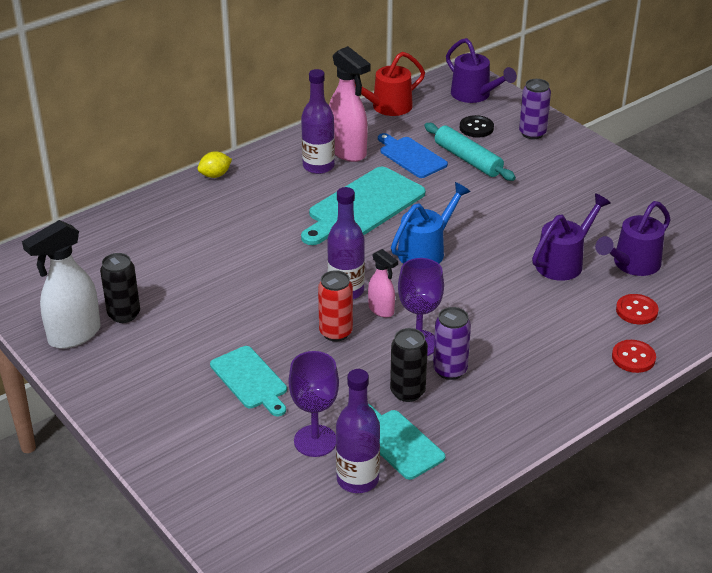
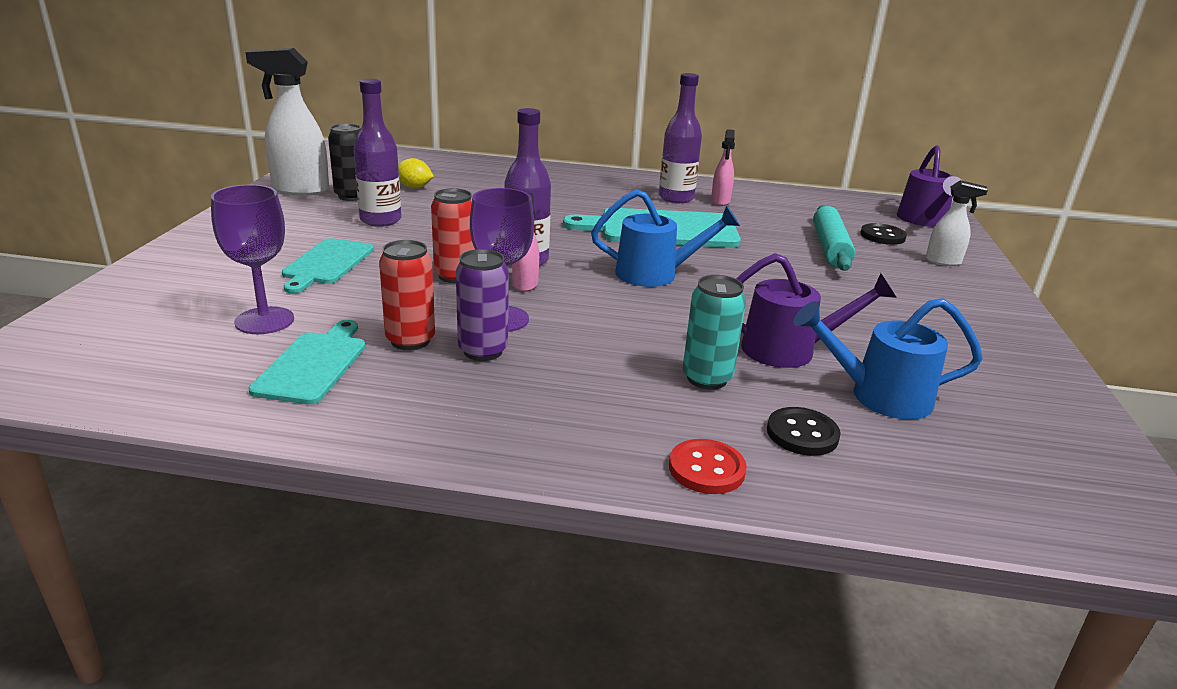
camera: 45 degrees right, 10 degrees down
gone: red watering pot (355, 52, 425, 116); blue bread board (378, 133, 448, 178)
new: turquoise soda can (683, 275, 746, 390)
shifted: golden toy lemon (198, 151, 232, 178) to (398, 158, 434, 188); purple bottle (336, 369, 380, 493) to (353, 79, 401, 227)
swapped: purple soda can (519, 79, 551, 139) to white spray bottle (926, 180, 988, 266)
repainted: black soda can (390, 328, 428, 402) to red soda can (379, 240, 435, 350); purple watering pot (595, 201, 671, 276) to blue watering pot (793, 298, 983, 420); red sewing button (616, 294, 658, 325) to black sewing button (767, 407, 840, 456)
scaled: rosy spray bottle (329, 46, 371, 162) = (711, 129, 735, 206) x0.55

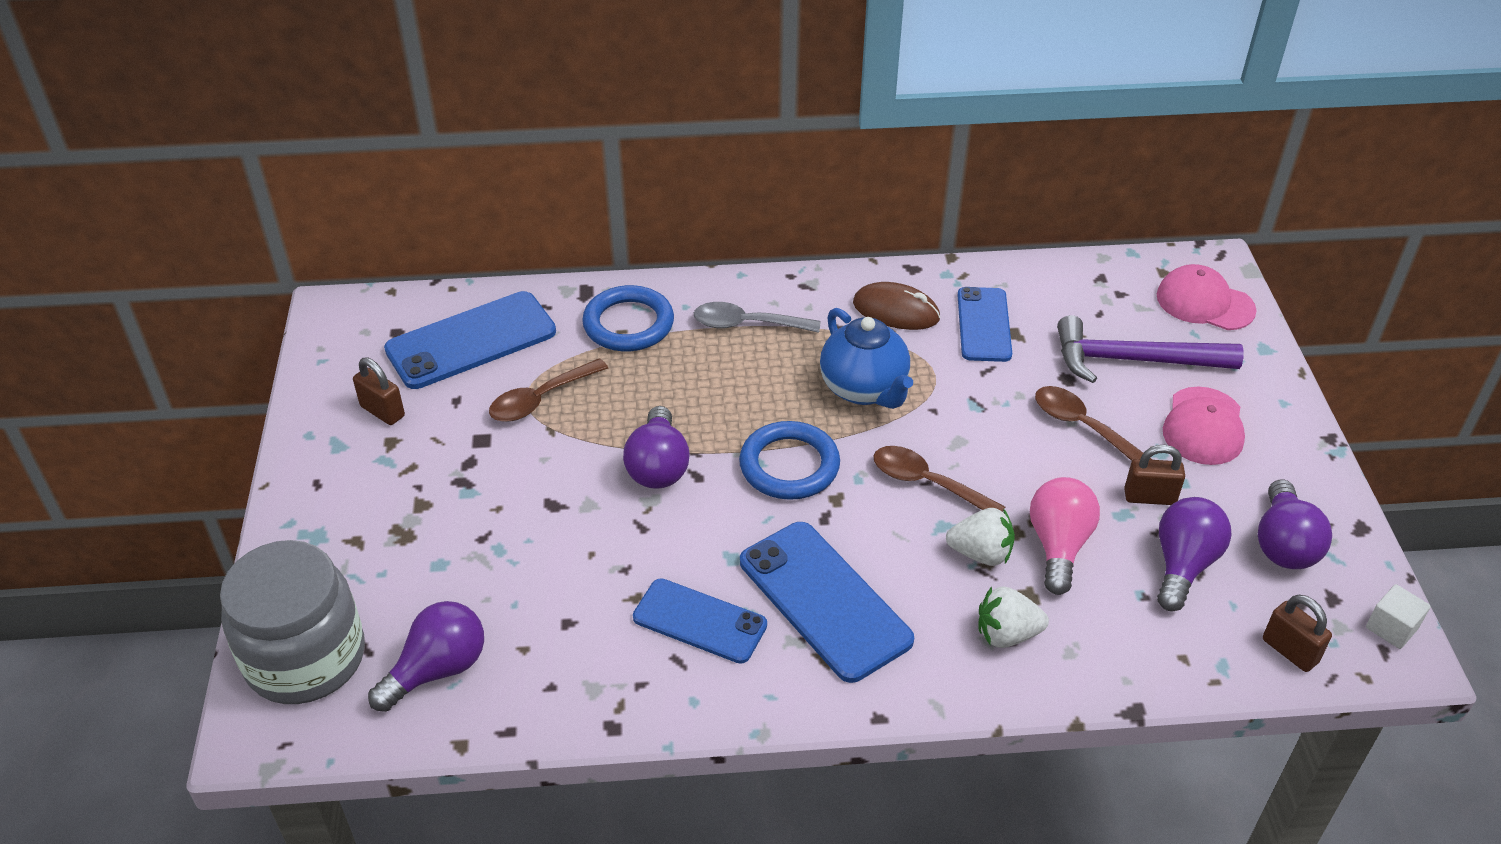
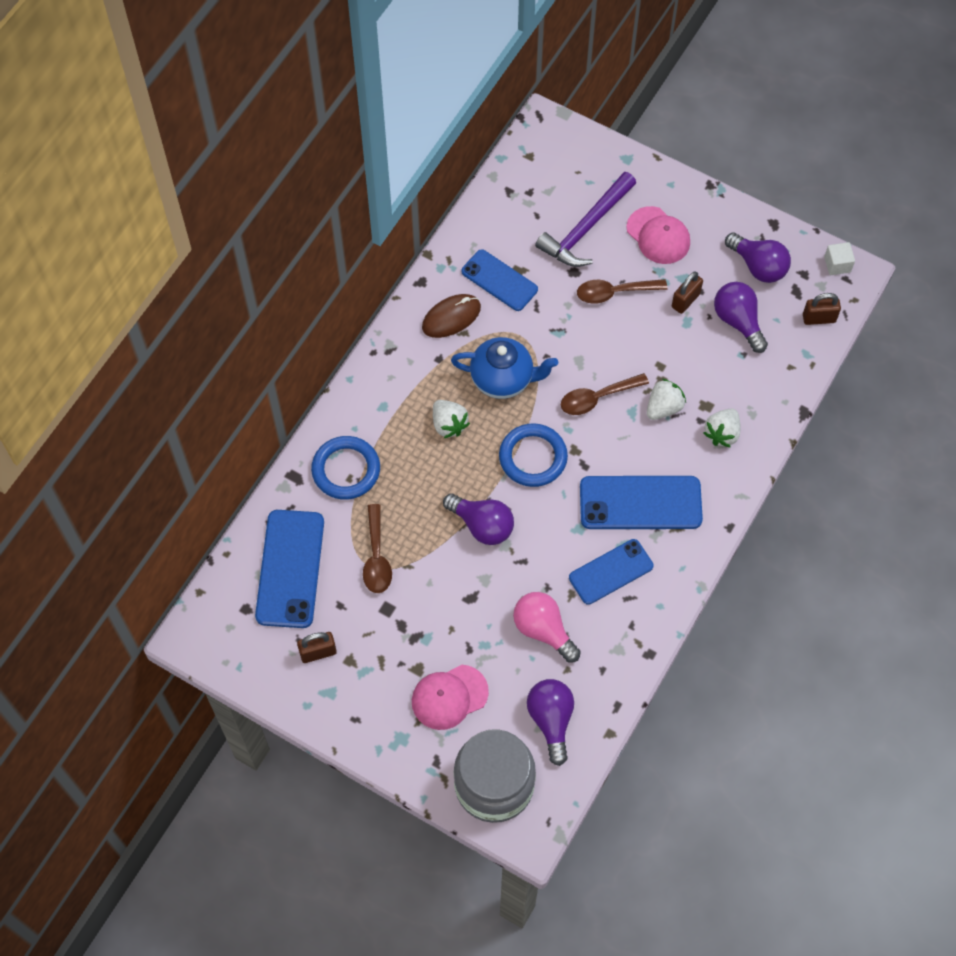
camera: 55 degrees left, 20 degrees up
gone: ash-grey tablespoon (694, 302, 821, 333)
new: white berry (433, 400, 470, 438)
shifted: rosy light bulb (1030, 477, 1100, 595) to (513, 592, 581, 663); rosy baseball cap (1157, 264, 1257, 330) to (412, 665, 489, 730)

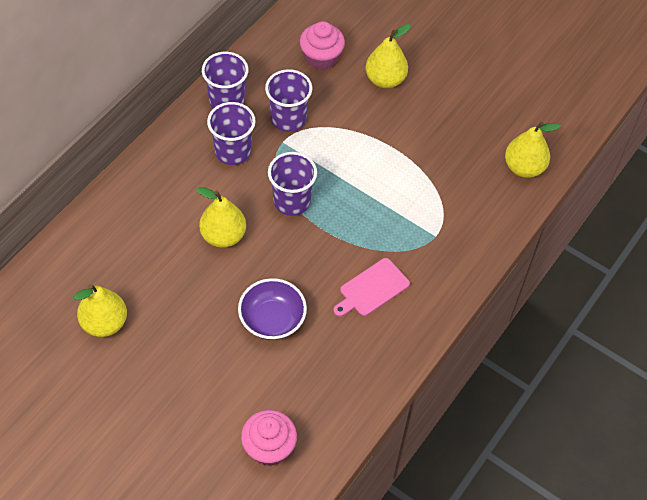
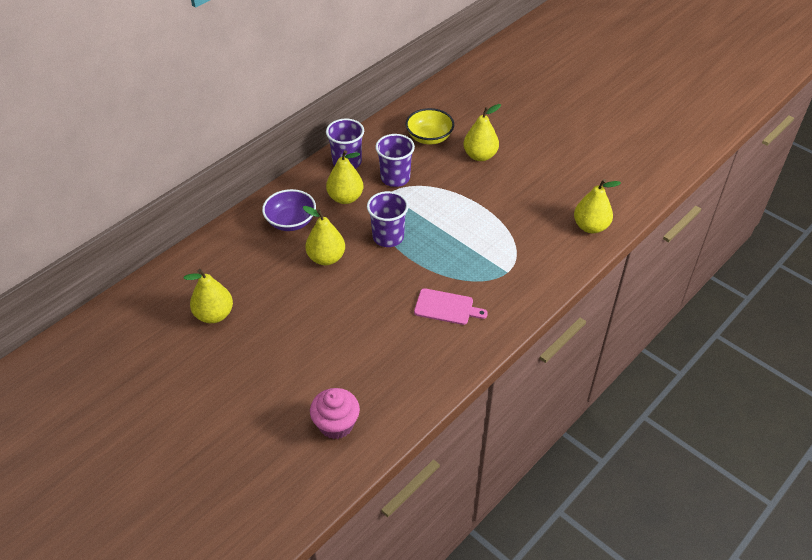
camera: 10 degrees right, 10 degrees down
shifted: purple deep dish (238, 278, 307, 340) to (262, 189, 316, 231)
swapped: purple beaker (207, 102, 256, 165) to golden pear (326, 150, 364, 204); rosy fairy cake (300, 21, 345, 70) to golden deep dish (406, 108, 454, 145)
rotated: rosy bread board (333, 258, 410, 317) = (414, 288, 488, 325) 135 degrees counterclockwise

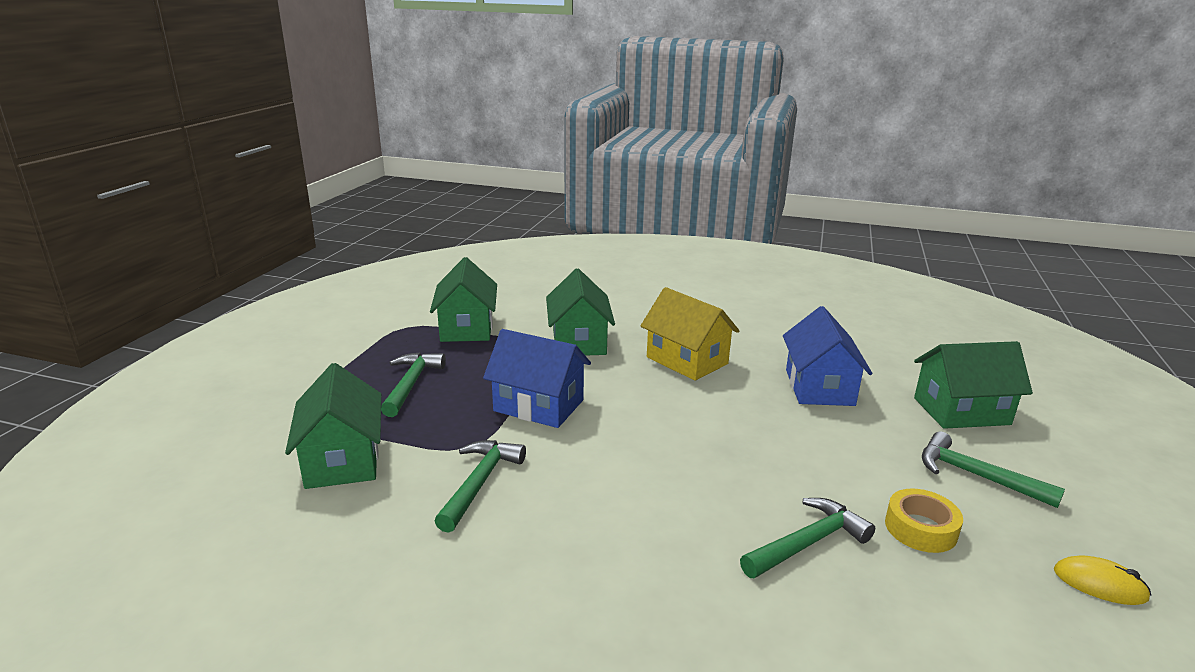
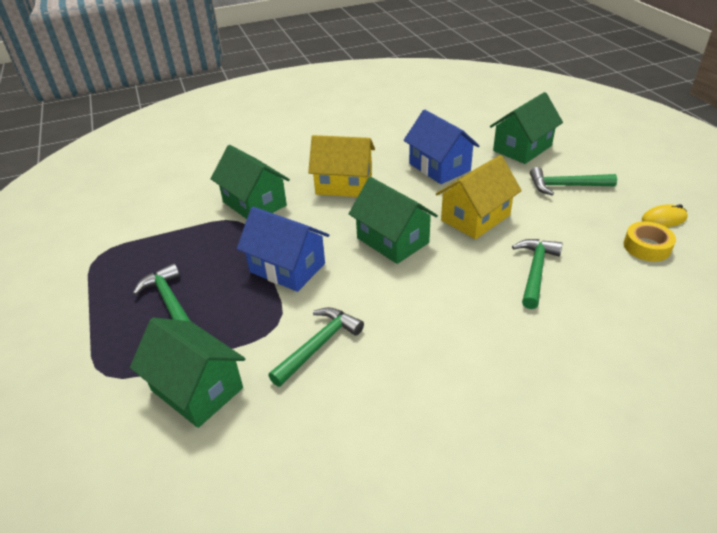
camera: 35 degrees left, 15 degrees up
new: golden house (436, 155, 522, 239)
shifted: emerald house (430, 257, 497, 342) to (349, 177, 438, 264); golden sticky tape (885, 488, 963, 553) to (623, 221, 676, 262)
rotated: emerald claw hammer (435, 440, 526, 533) = (268, 307, 364, 387) 60 degrees clockwise; blue house (483, 329, 591, 428) = (237, 207, 329, 292) 45 degrees clockwise

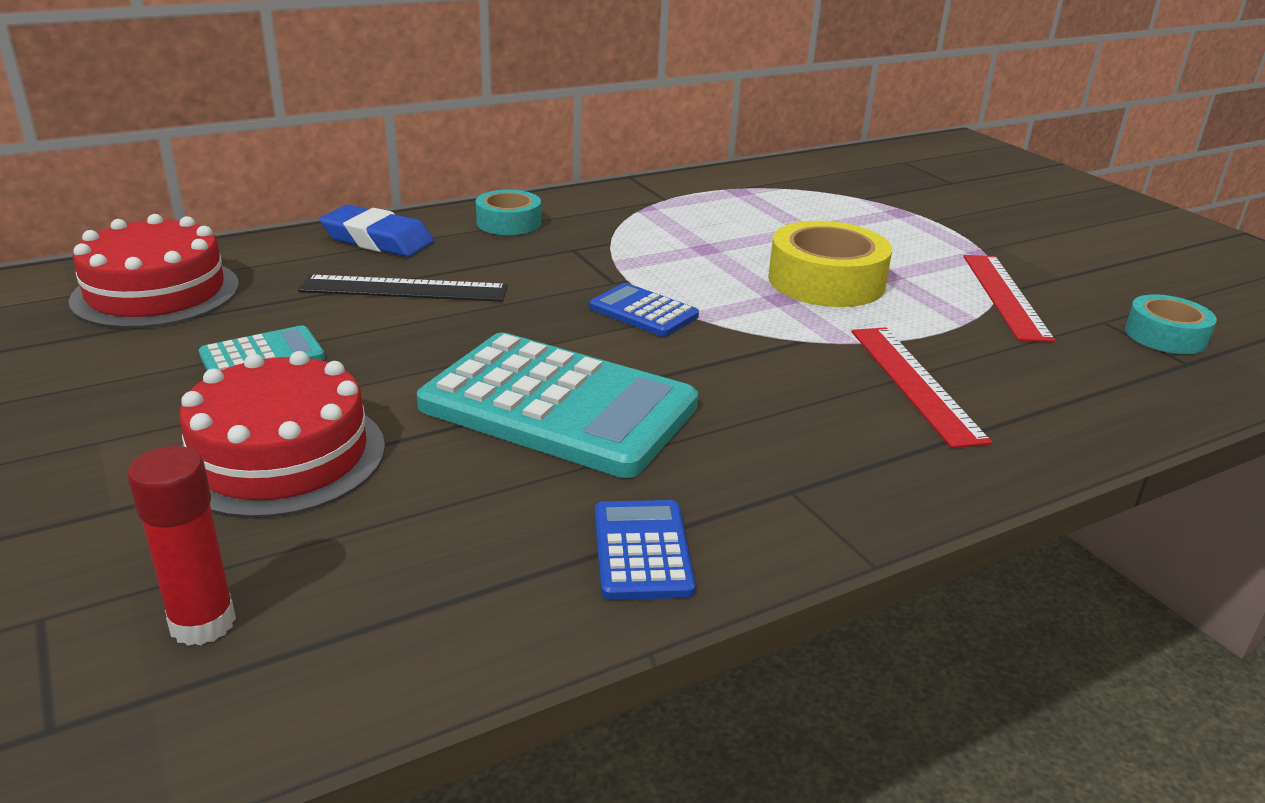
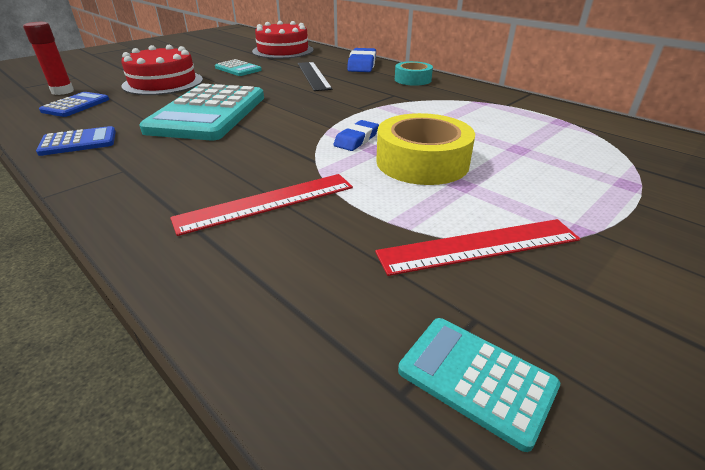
camera: 75 degrees right, 5 degrees up
new: blue gum eraser (333, 120, 379, 151)
shifted: blue pocket calculator (589, 283, 699, 337) to (39, 92, 109, 117)
swapped: turquoise sticky tape (1125, 294, 1217, 354) to turquoise pocket calculator (398, 318, 560, 452)

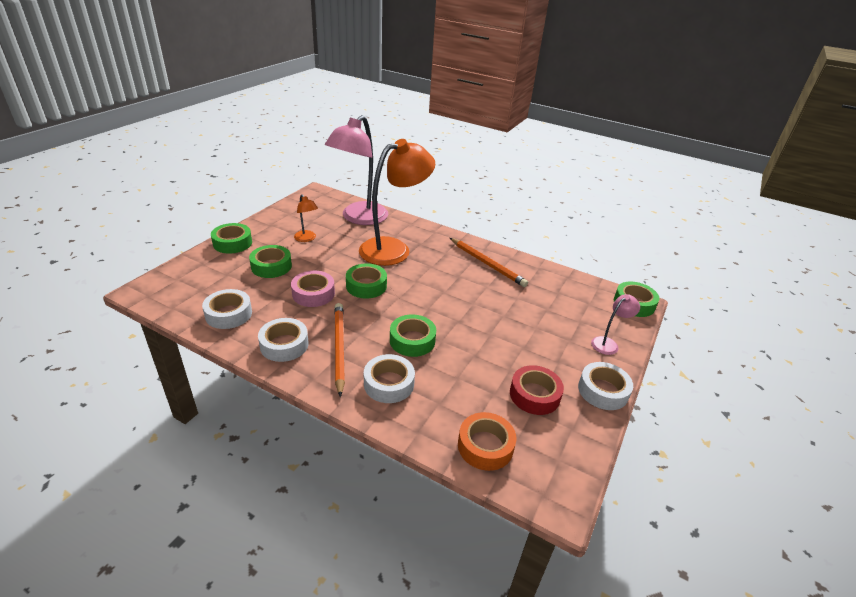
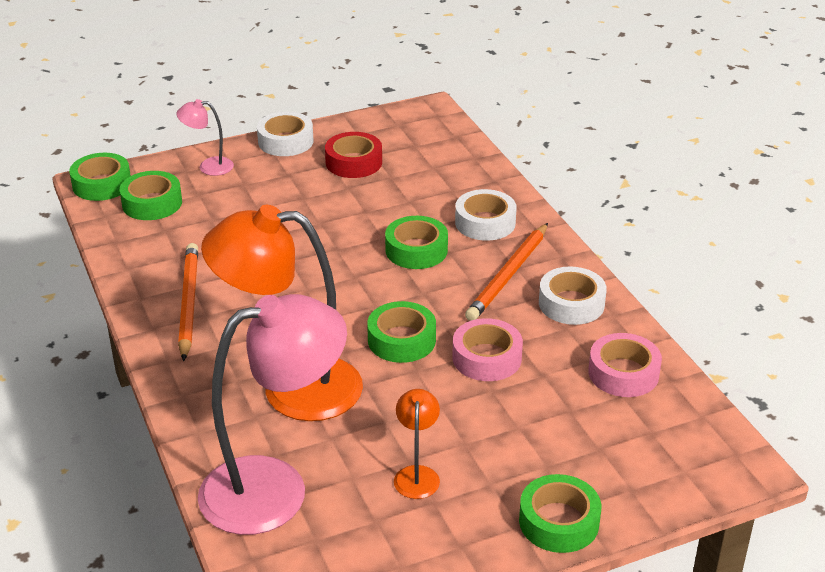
camera: 140 degrees left, 0 degrees up
gone: orange sticky tape (458, 412, 516, 471)
shifted: emerald sticky tape (249, 245, 292, 278) to (120, 171, 182, 220)
repainted: white sticky tape (202, 289, 252, 329) to rosy sticky tape (588, 333, 662, 397)

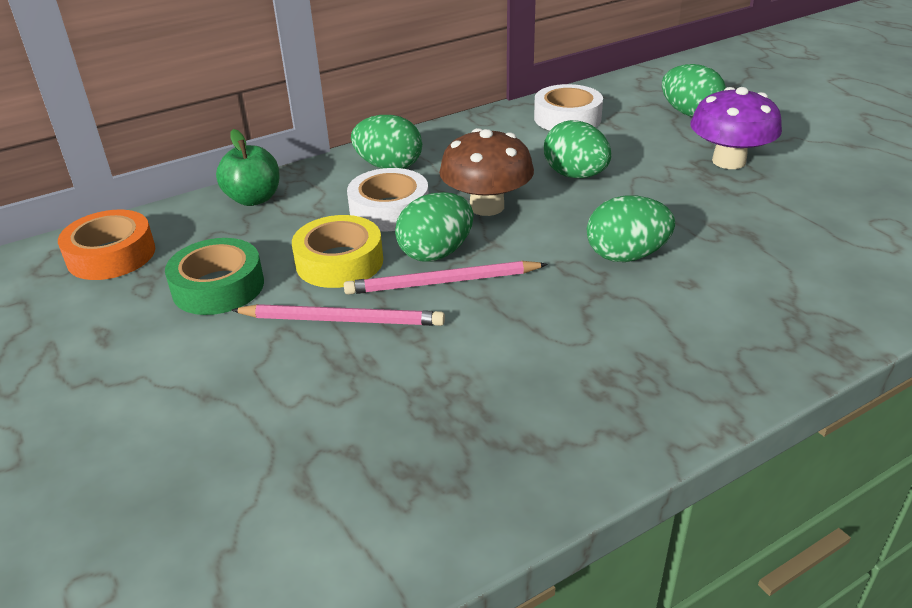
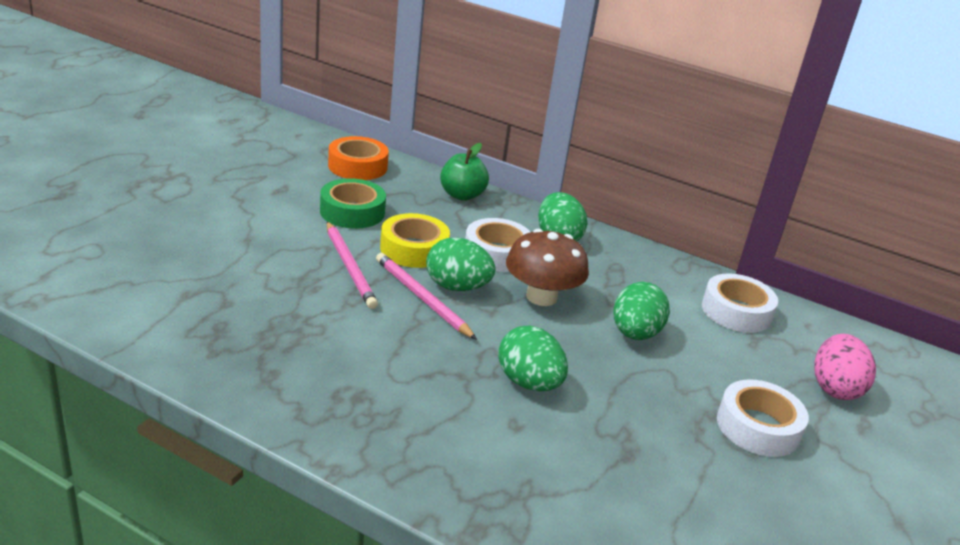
camera: 55 degrees right, 5 degrees down
swapped: purple mushroom (690, 87, 782, 169) to white sticky tape (717, 379, 809, 457)
repainted: emerald egg shape (662, 64, 726, 117) to rosy egg shape (814, 334, 876, 400)

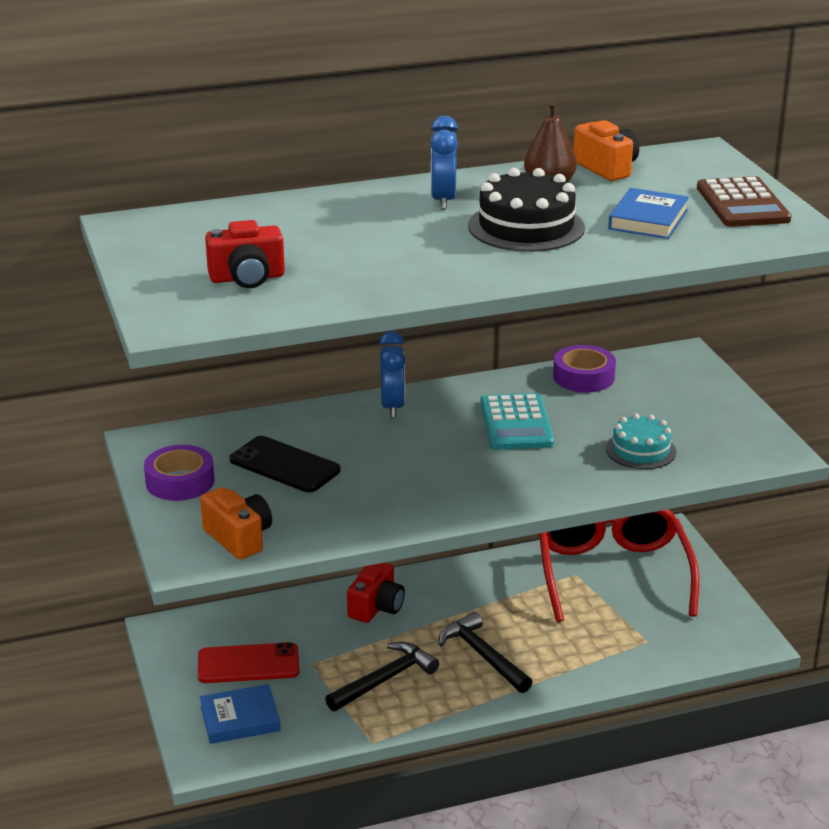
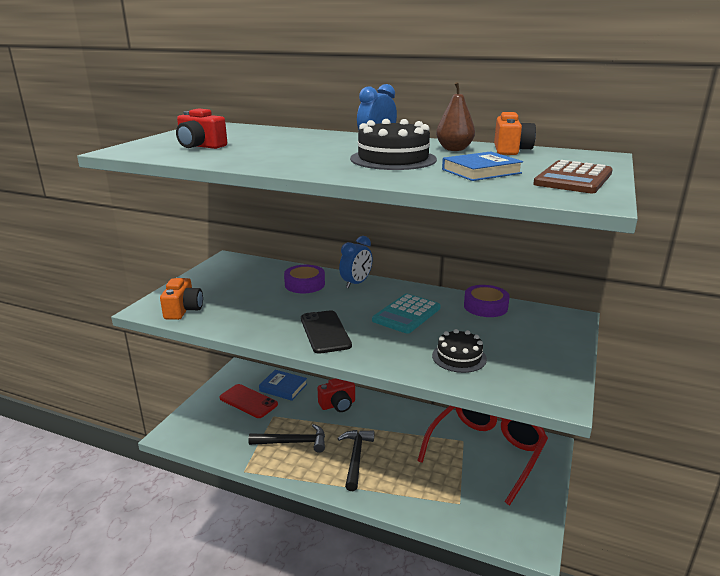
camera: 40 degrees right, 5 degrees down
shifted: purple sticky tape (144, 445, 214, 501) to (284, 265, 325, 293); blue book (200, 684, 281, 744) to (259, 370, 307, 401); black smartphone (230, 436, 340, 492) to (301, 310, 352, 354)
repainted: turquoise cake (606, 413, 676, 469) to black cake (432, 329, 487, 373)

